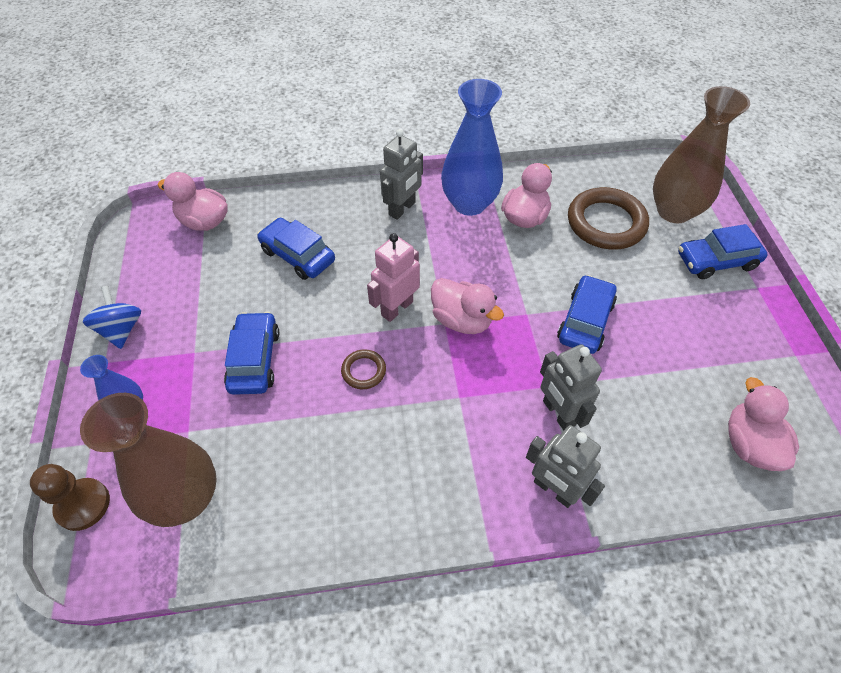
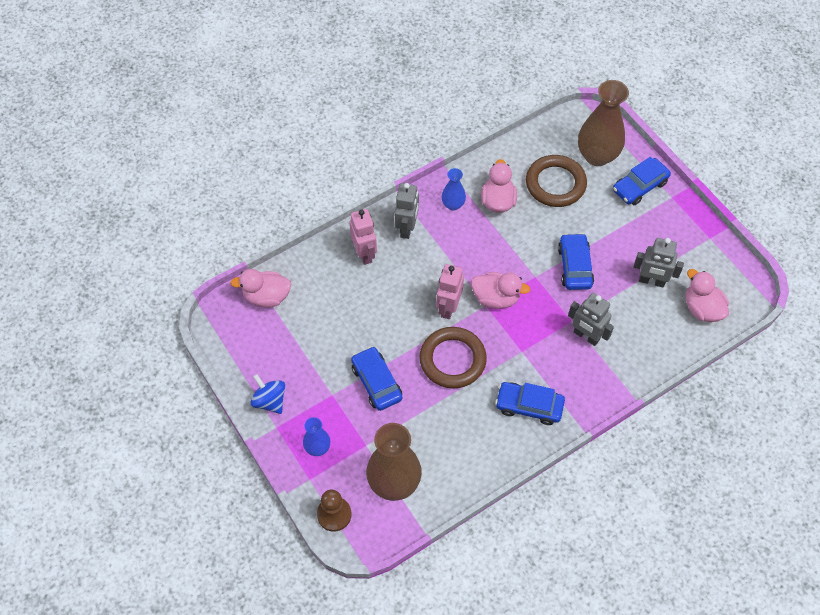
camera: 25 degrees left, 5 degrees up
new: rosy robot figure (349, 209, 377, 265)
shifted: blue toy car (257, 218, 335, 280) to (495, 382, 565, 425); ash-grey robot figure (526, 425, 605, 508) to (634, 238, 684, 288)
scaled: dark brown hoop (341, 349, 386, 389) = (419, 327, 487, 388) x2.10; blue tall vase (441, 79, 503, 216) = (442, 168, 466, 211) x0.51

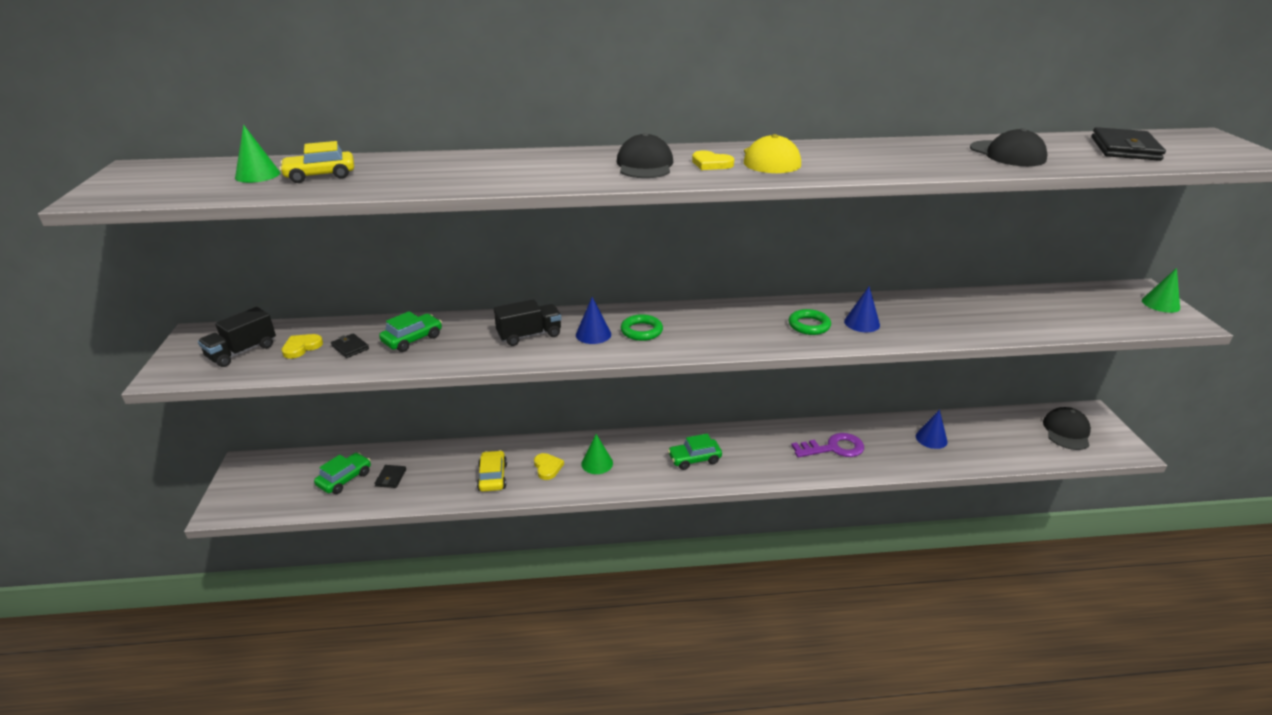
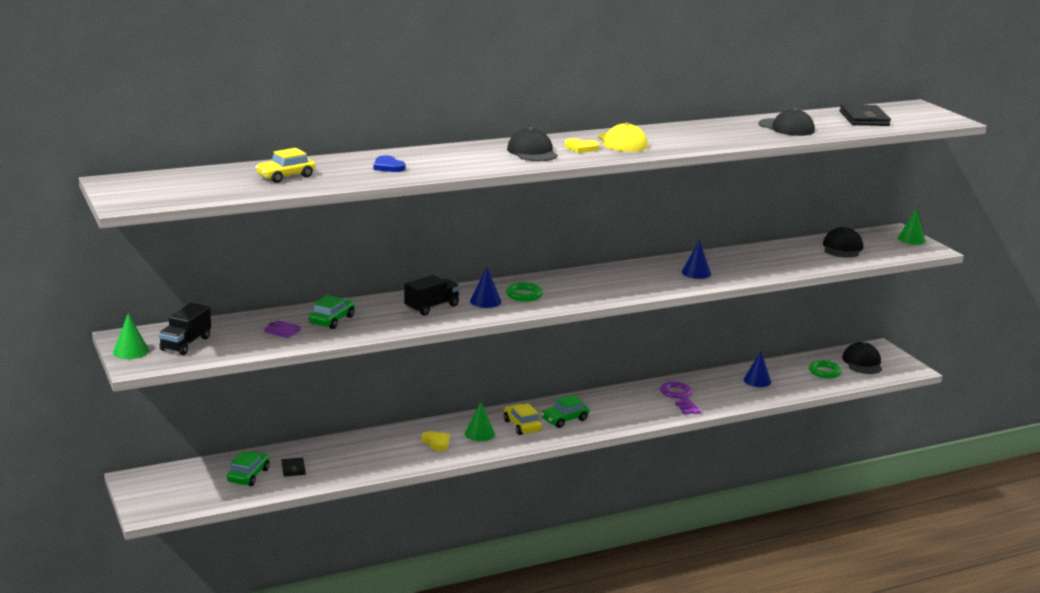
camera: 20 degrees left, 10 degrees down
gone: golden love heart (281, 334, 323, 359)
new: blue love heart (373, 155, 405, 172); black baseball cap (823, 227, 863, 258)
shifted: emerald cone (235, 125, 280, 183) to (113, 313, 149, 359); golden toy car (477, 450, 507, 492) to (504, 403, 542, 435); emerald hoop (789, 309, 831, 335) to (809, 360, 842, 378)
repainted: black wallet (331, 333, 369, 358) to purple wallet (264, 320, 301, 338)
rotated: purple key (791, 433, 864, 458) = (660, 381, 701, 415) 75 degrees counterclockwise

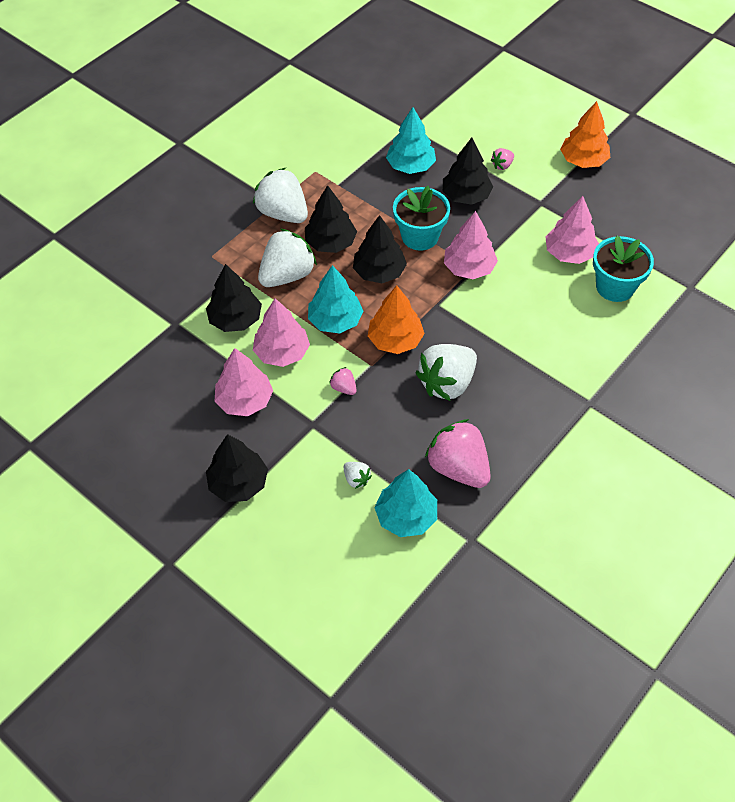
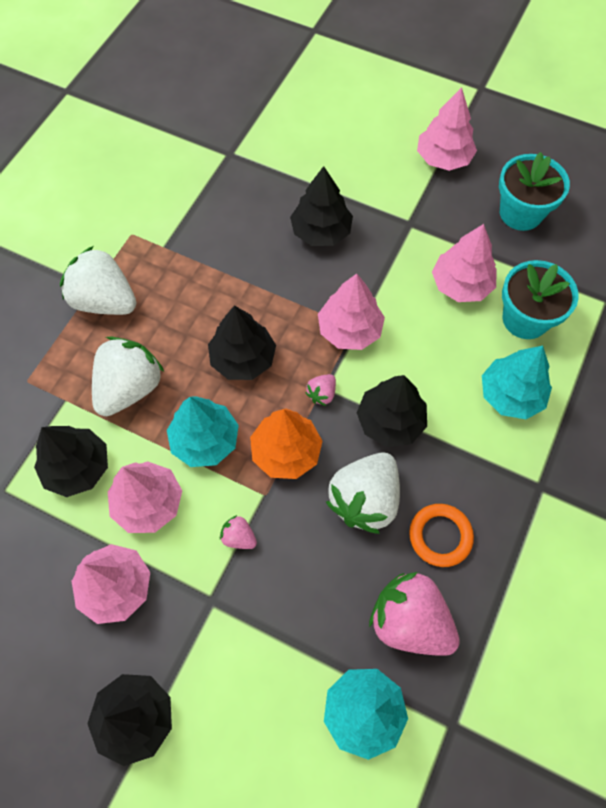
camera: 15 degrees left, 10 degrees up
gone: white berry (344, 462, 372, 489)
new: orange hoop (409, 504, 474, 567)
shifted: black toy tree (305, 185, 357, 253) to (357, 375, 427, 447); turquoise toy tree (386, 107, 436, 174) to (482, 346, 552, 419); turquoise flower pot (393, 186, 450, 251) to (499, 152, 570, 231); rosy berry (491, 148, 514, 170) to (305, 374, 336, 406)
repainted: orange toy tree (560, 101, 610, 168) to rosy toy tree (417, 87, 477, 171)

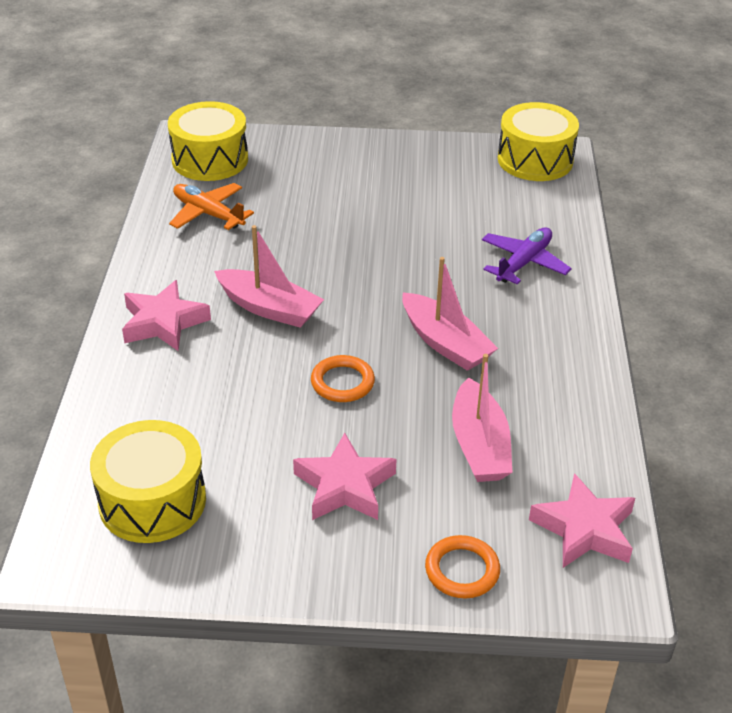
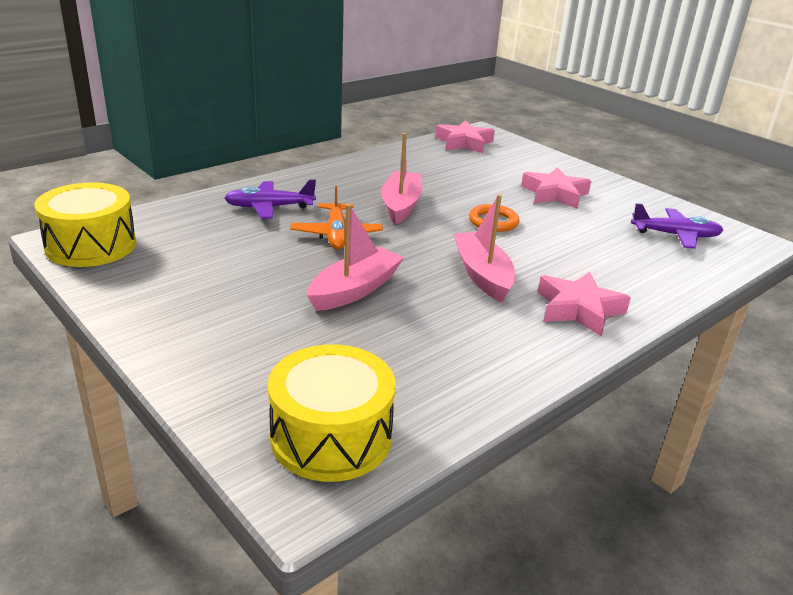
camera: 135 degrees left, 10 degrees down
gone: orange hoop (425, 535, 500, 598)
shifted: orange aeroplane (169, 183, 254, 230) to (290, 186, 383, 250); rosy sailboat (452, 354, 513, 482) to (307, 204, 404, 311)
swapped: golden drum (90, 420, 206, 543) to purple aeroplane (631, 203, 724, 249)

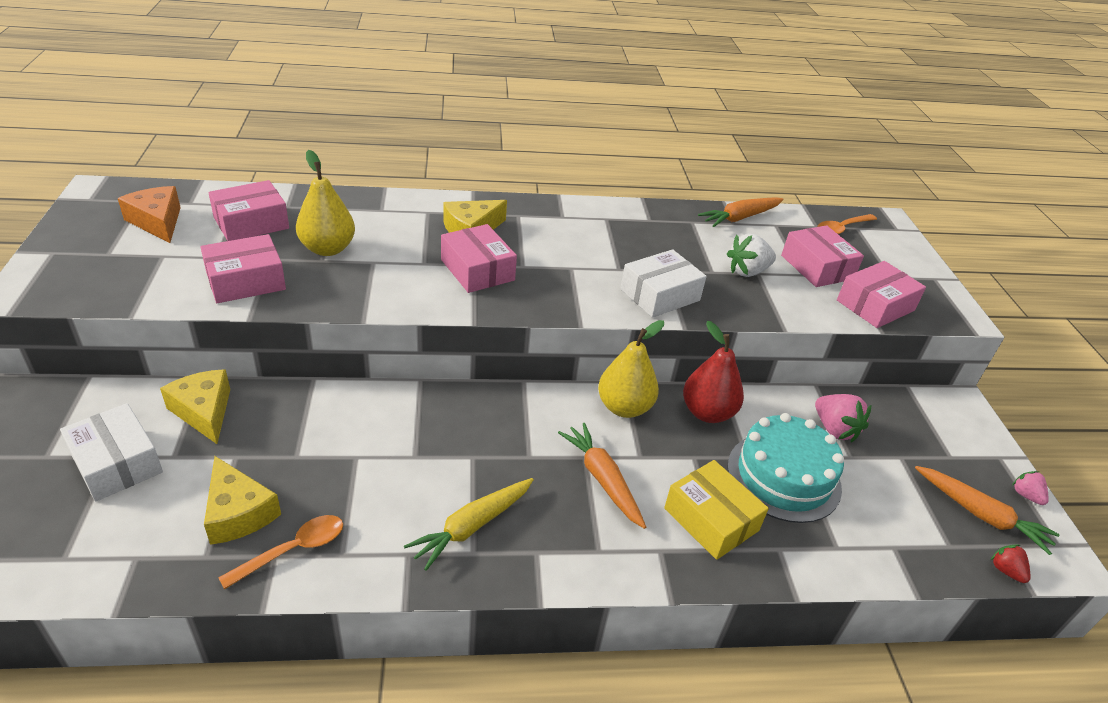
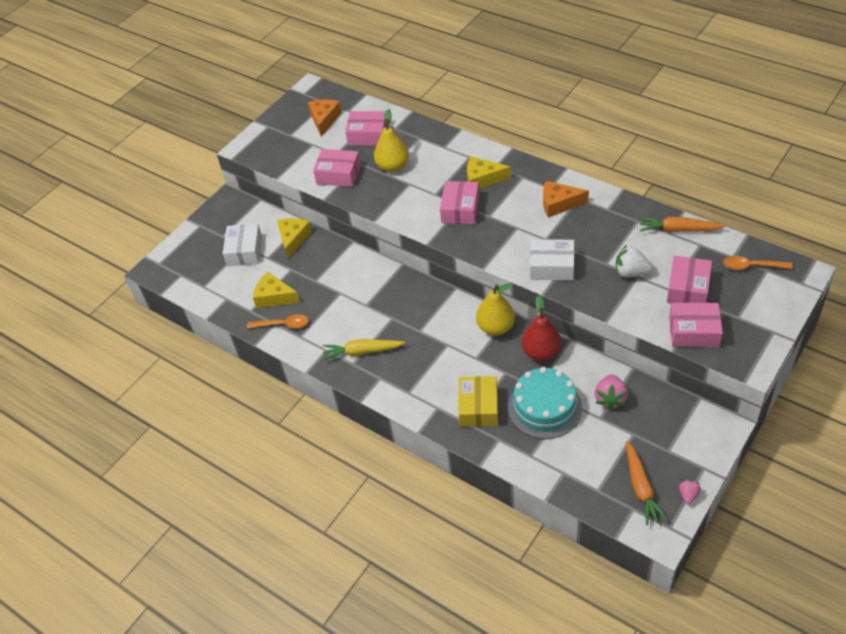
camera: 50 degrees right, 10 degrees up
gone: orange root vegetable (558, 423, 646, 529); red berry (991, 544, 1030, 583)
new: orange cheese wedge (543, 181, 589, 217)
rotated: golden cheese wedge (204, 456, 281, 545) = (253, 272, 300, 308) 105 degrees clockwise

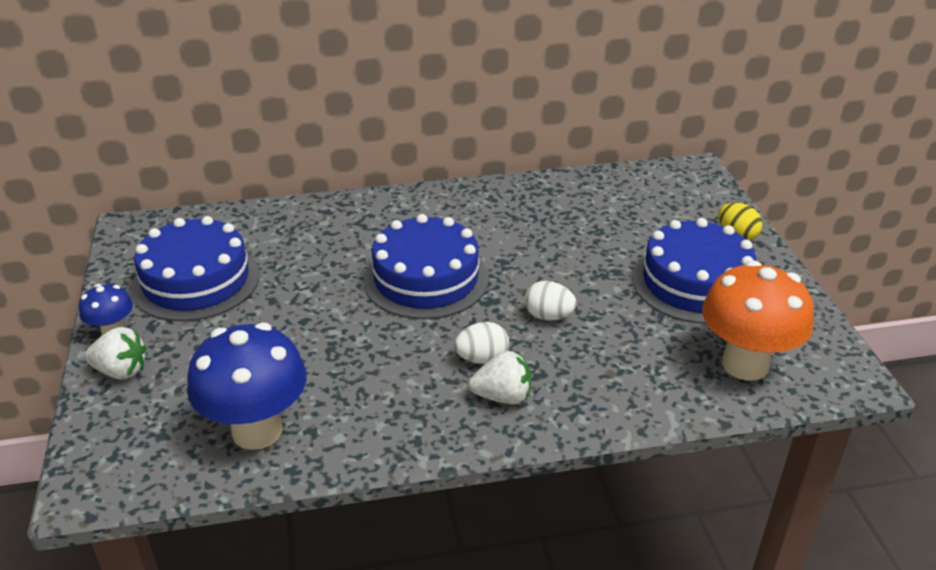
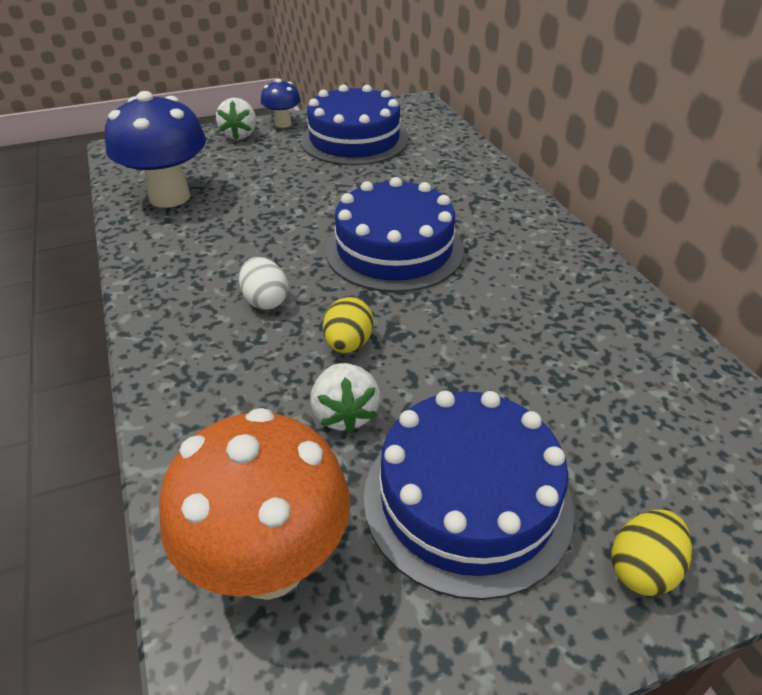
camera: 80 degrees right, 5 degrees up
shifted: white berry (469, 351, 531, 404) to (310, 363, 381, 434)
repainted: white egg shape (524, 281, 577, 321) to golden egg shape (323, 297, 374, 353)

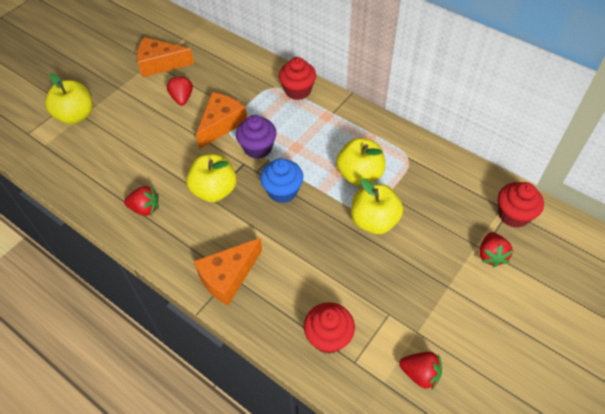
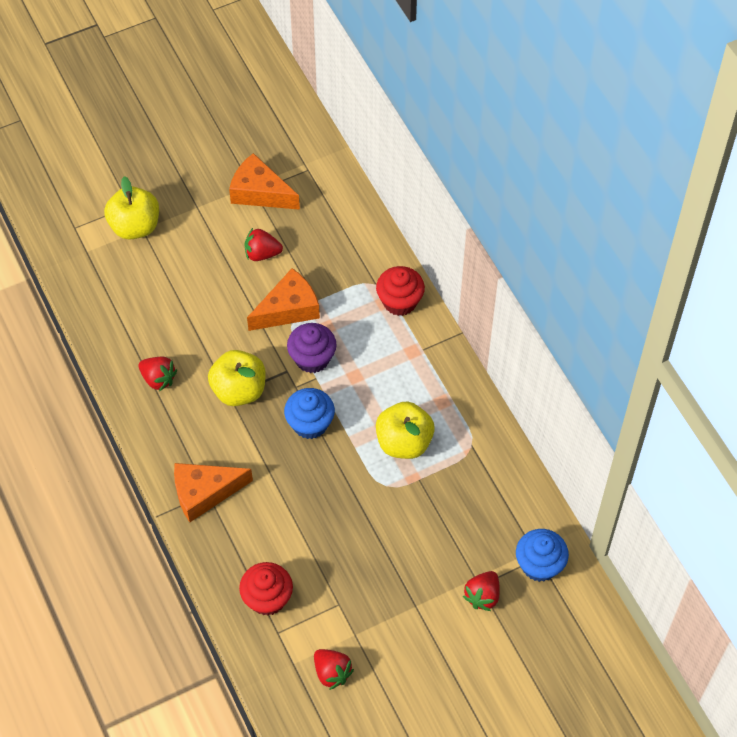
camera: 25 degrees right, 5 degrees up
gone: golden apple (351, 179, 403, 234)
repainted: red fairy cake (498, 182, 544, 228) to blue fairy cake (516, 529, 569, 582)
rotated: red berry (167, 75, 193, 106) = (245, 228, 283, 261) 105 degrees counterclockwise

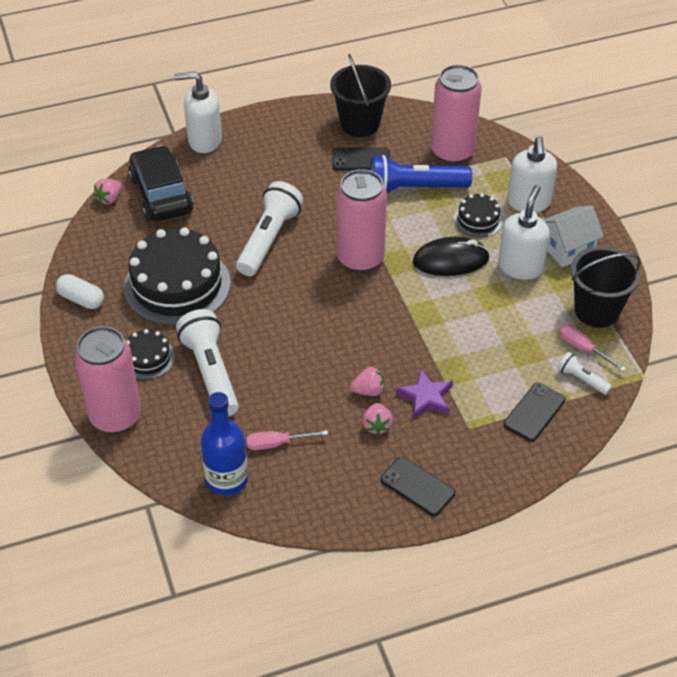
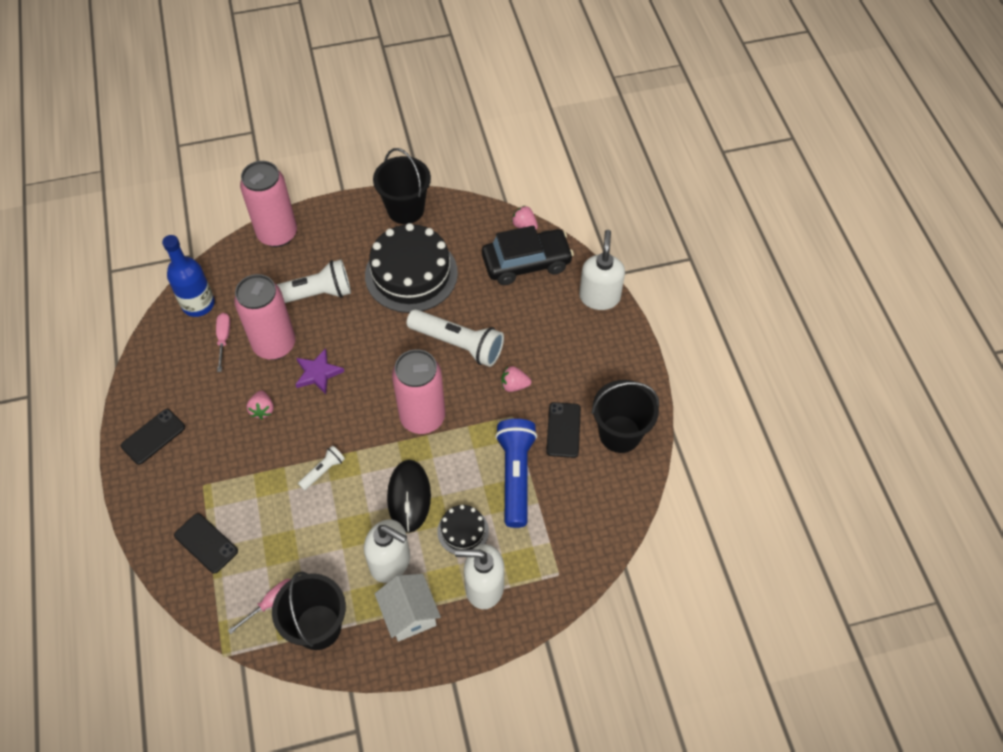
camera: 95 degrees right, 10 degrees up
gone: black cake (126, 329, 175, 380)
shifted: rosy berry (362, 403, 393, 435) to (501, 366, 531, 392); purple star shape (396, 369, 453, 419) to (295, 348, 344, 394); rosy soda can (431, 65, 482, 164) to (234, 274, 296, 360); white torch (557, 352, 612, 395) to (298, 446, 345, 490)
swapped: white pill (56, 274, 104, 309) to black sand bucket (373, 148, 431, 224)

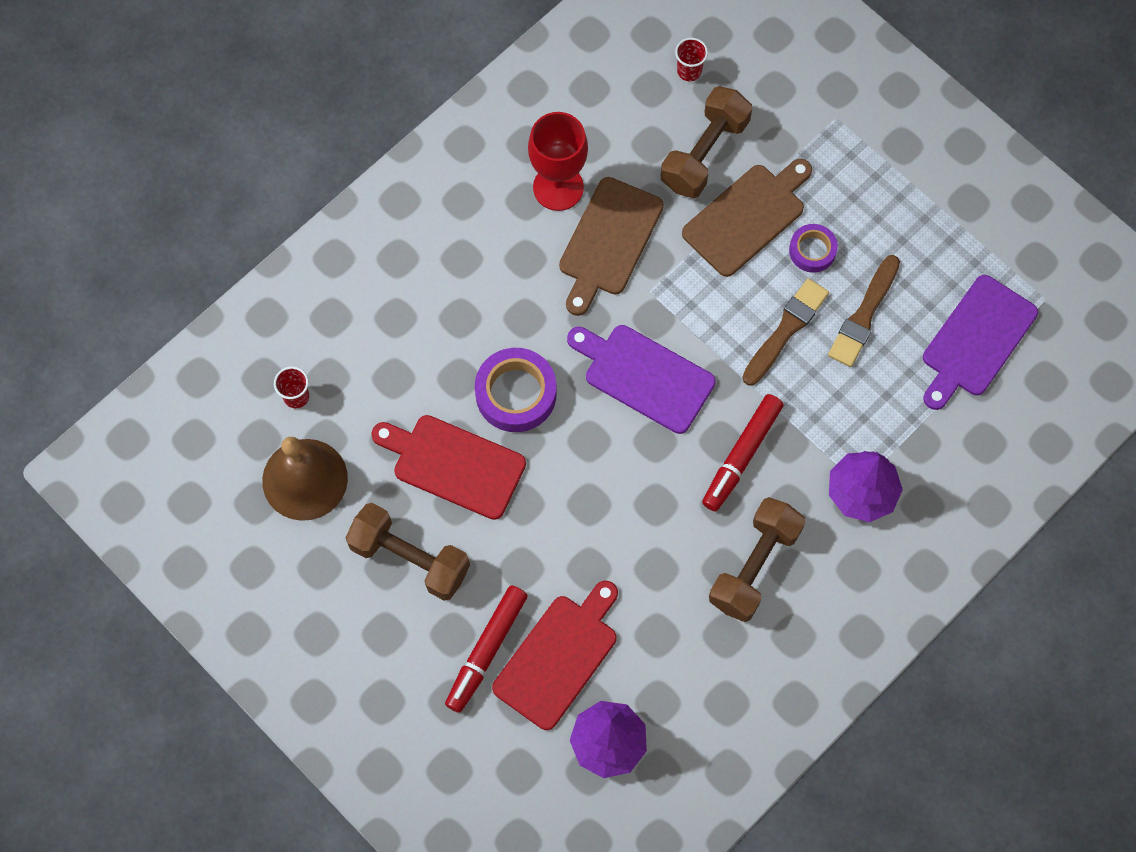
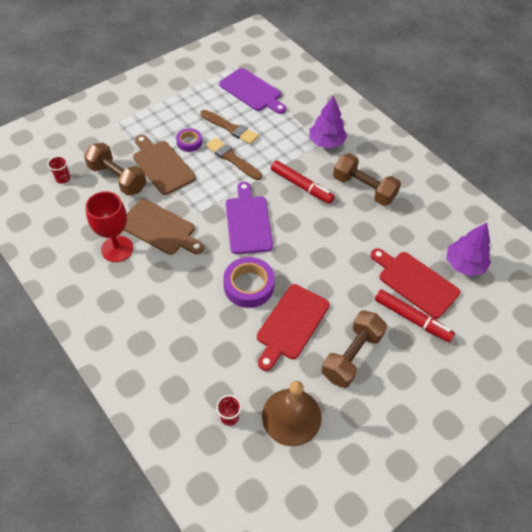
camera: 85 degrees left, 15 degrees down
rotated: purple bread board (567, 325, 716, 434) = (226, 182, 273, 254) 135 degrees clockwise

